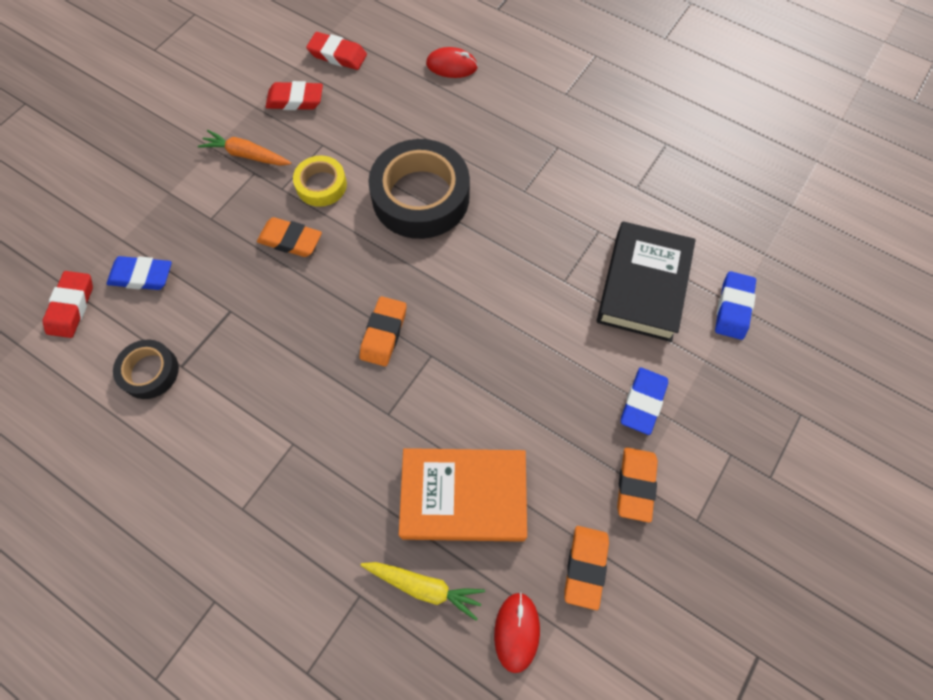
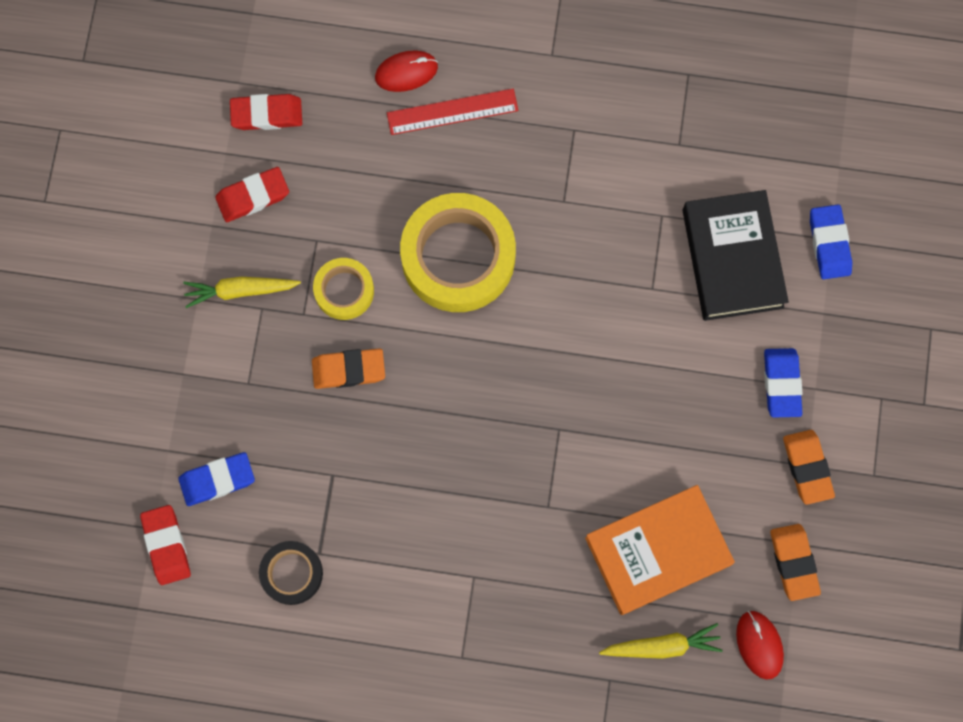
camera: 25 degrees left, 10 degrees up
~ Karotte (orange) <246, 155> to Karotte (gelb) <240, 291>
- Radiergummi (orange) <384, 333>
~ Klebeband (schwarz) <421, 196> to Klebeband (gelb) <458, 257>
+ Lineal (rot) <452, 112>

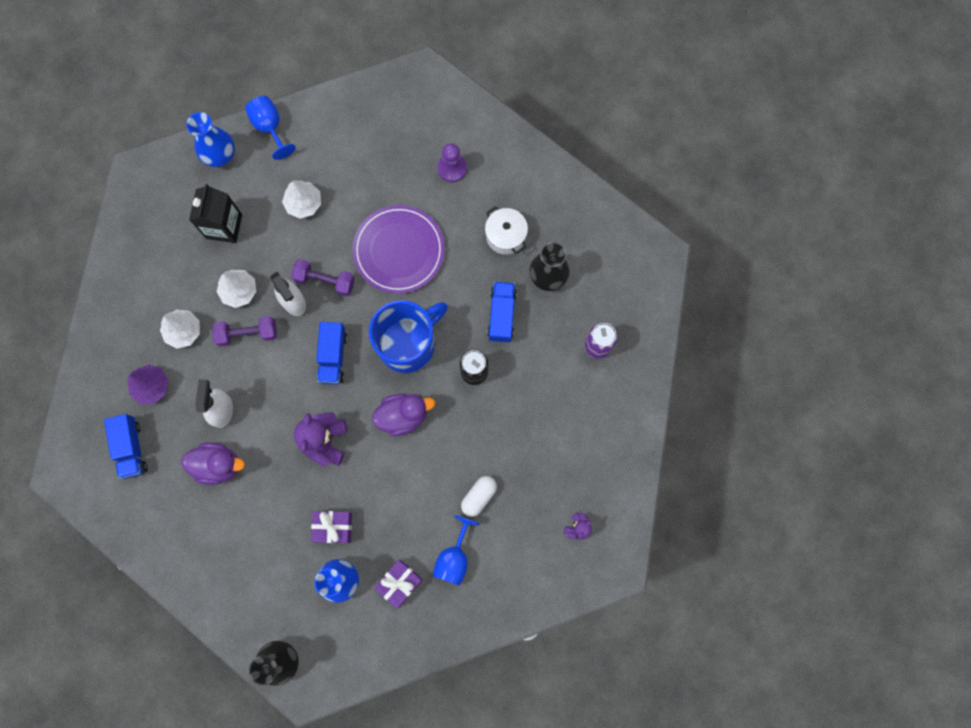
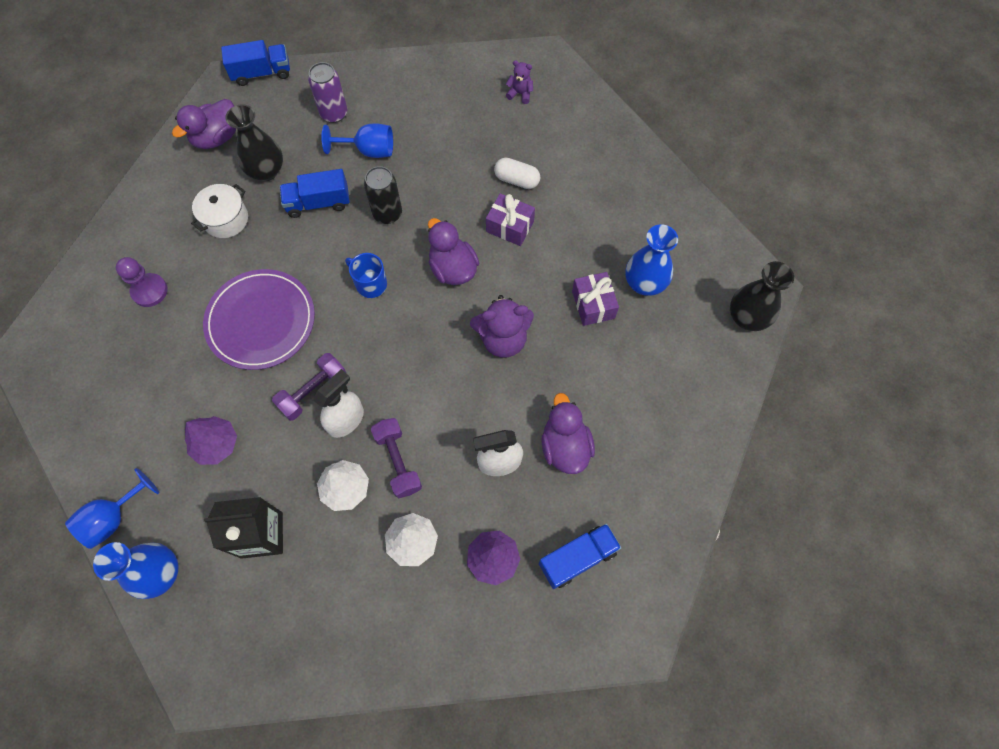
camera: 105 degrees left, 10 degrees down
~ Baum (weiß) <303, 203> to Baum (lila) <216, 444>
~ Hantel (lila) <325, 281> = <313, 391> 45 degrees clockwise
~ Lastwagen (blau) <333, 357> to <262, 73>
~ Tasse (blau) <408, 344> = <370, 284> x0.48
~ Geschenk (lila) <399, 583> to <510, 226>
~ Kelch (blau) <454, 558> to <369, 150>
+ Ente (lila) <216, 137>

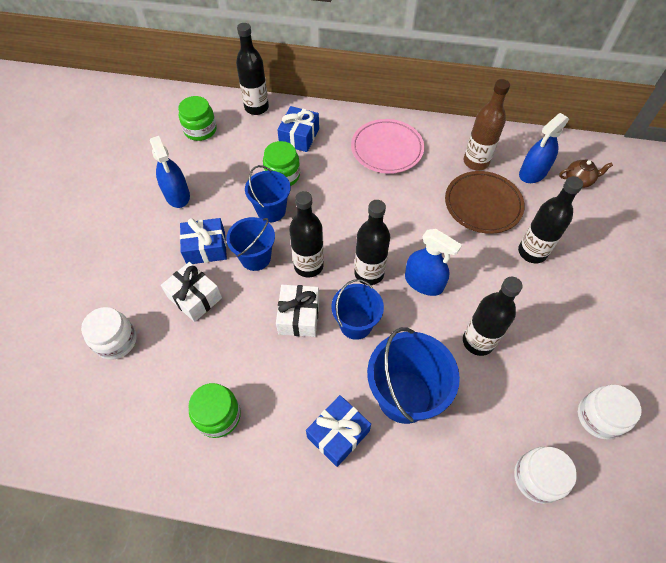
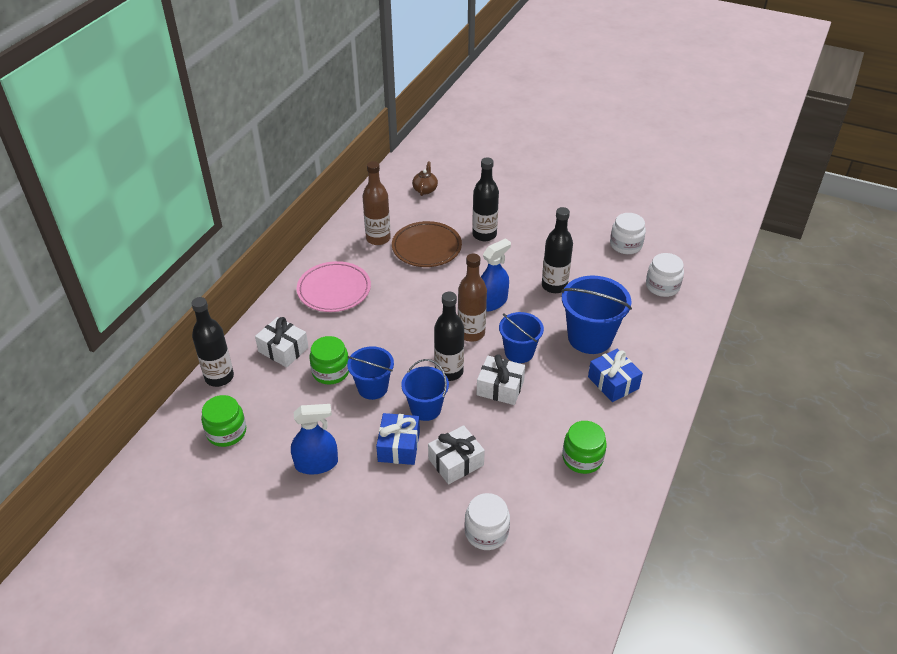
camera: 75 degrees left, 15 degrees down
~ Geschenk (blau) <299, 136> to Geschenk (weiß) <283, 349>
~ Flasche (schwarz) <369, 273> to Flasche (braun) <471, 333>
- Sprühflasche (blau) <533, 173>

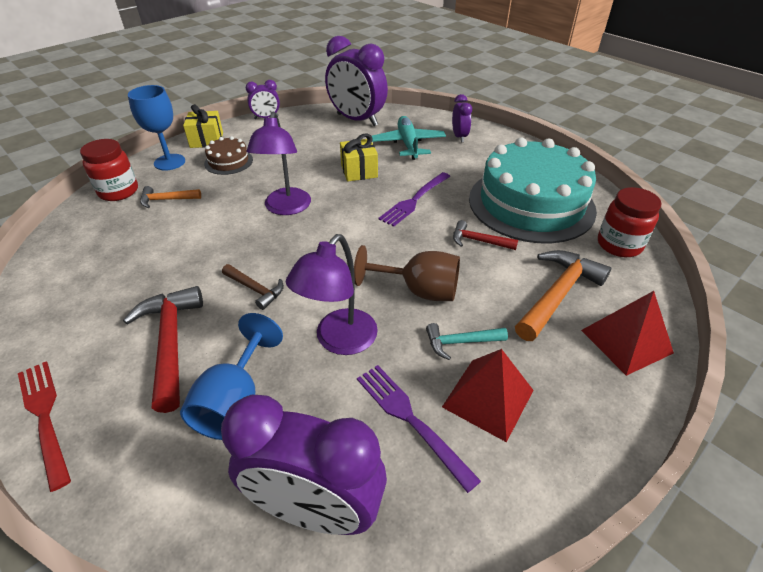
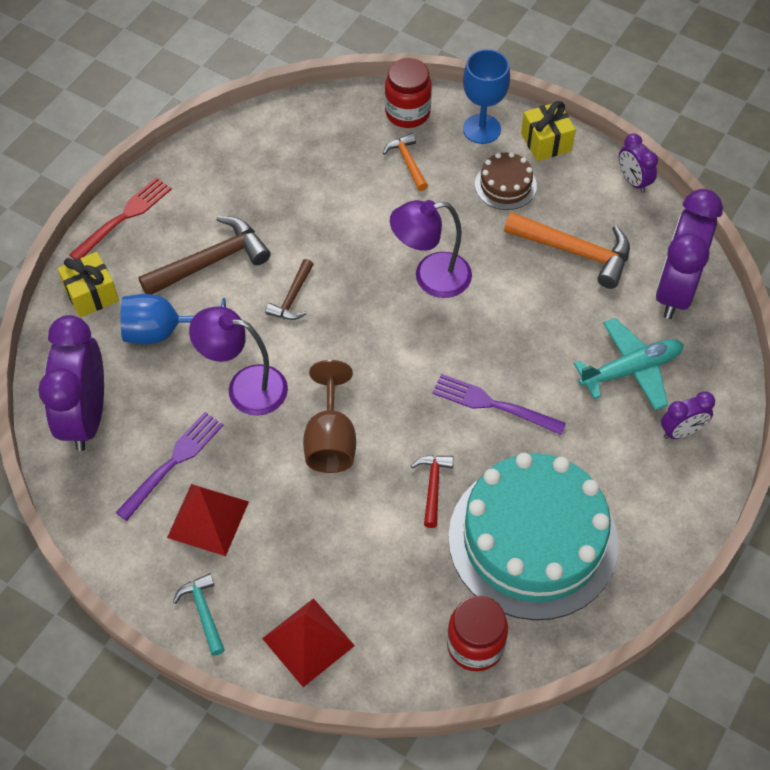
camera: 75 degrees right, 15 degrees up
~ Hammer (rot) <170, 343> to Hammer (braun) <211, 261>
~ Geschenk (gelb) <359, 171> to <91, 294>
~ Hammer (türkis) <460, 342> to <203, 612>
~ Hammer (orange) <557, 294> to <575, 251>

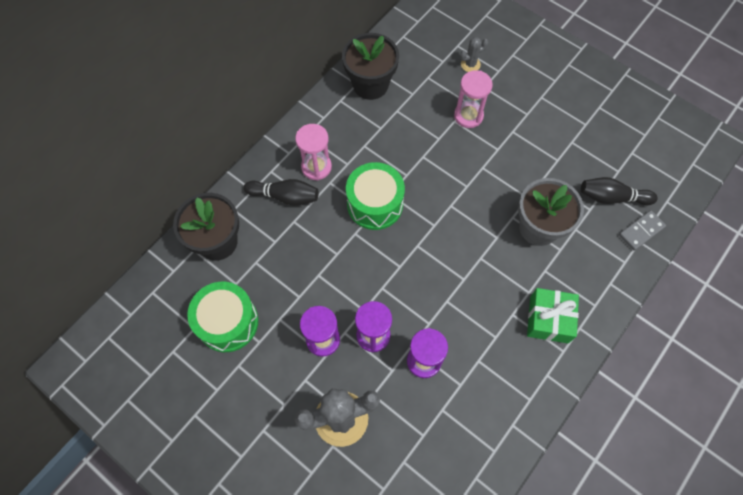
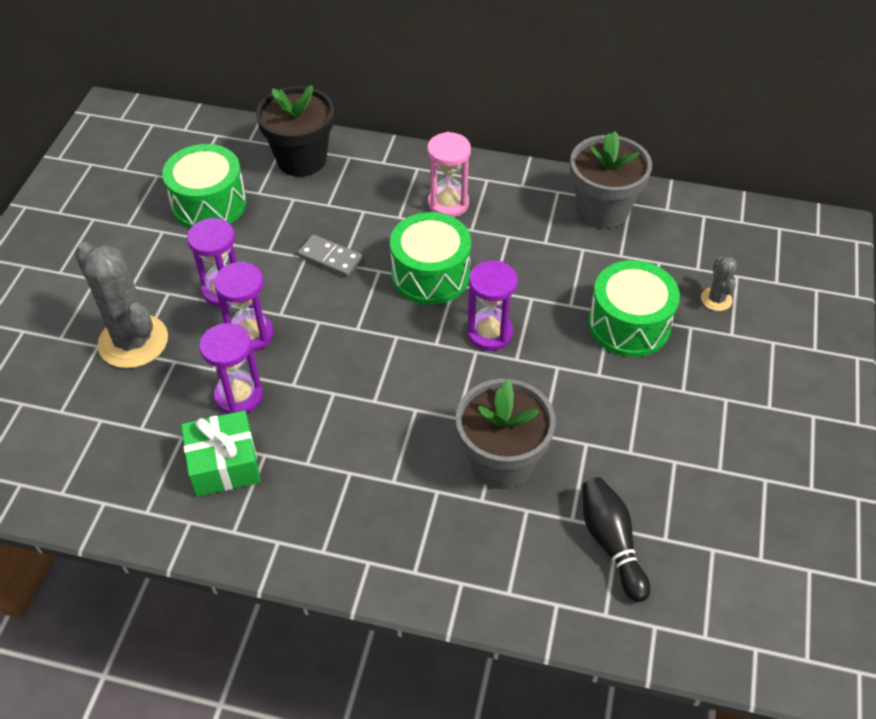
camera: 65 degrees right, 15 degrees down
- Bowlingkegel (schwarz) <285, 196>
~ Blumentopf (schwarz) <370, 84> to Blumentopf (grau) <602, 210>
~ Sanduhr (rosa) <468, 116> to Trommel (grün) <629, 324>
~ Kaktus (grau) <470, 64> = <716, 299> 45 degrees clockwise
~ Geschenk (grün) <548, 319> to <224, 464>
~ Dominostein (grau) <641, 231> to <330, 258>
+ Sanduhr (lila) <489, 333>

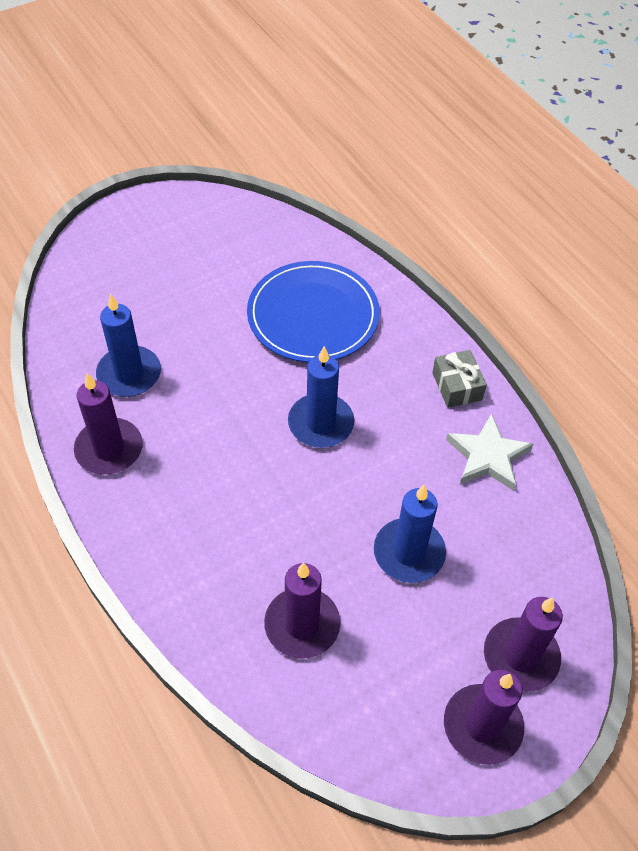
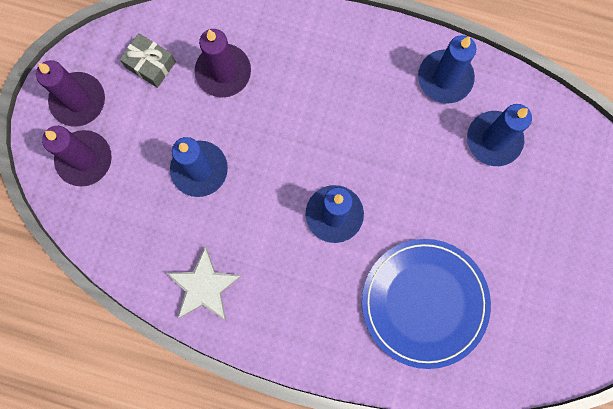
camera: 140 degrees right, 25 degrees up
~ Kerze (lila) <109, 449> to Kerze (blau) <445, 78>
~ Geschenk (grau) <457, 386> to <150, 64>

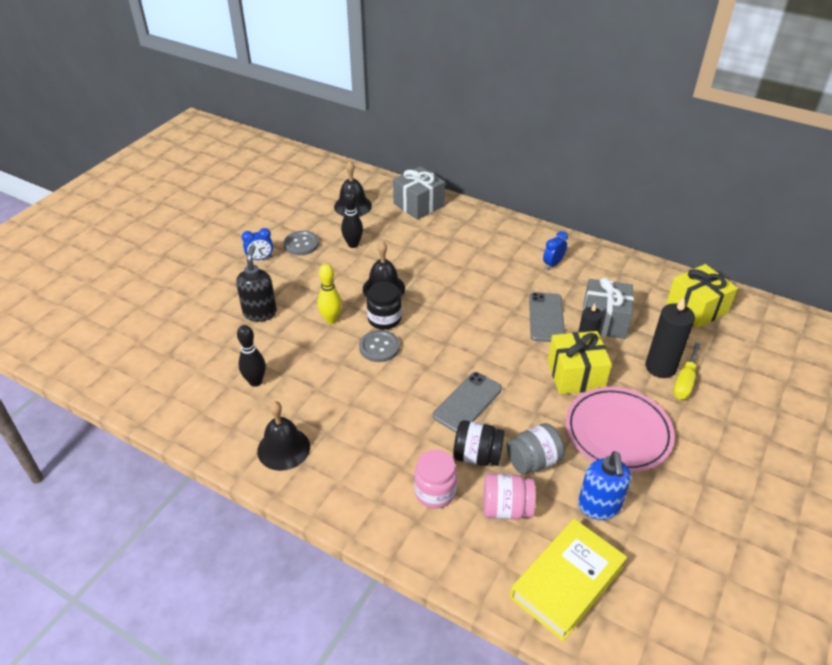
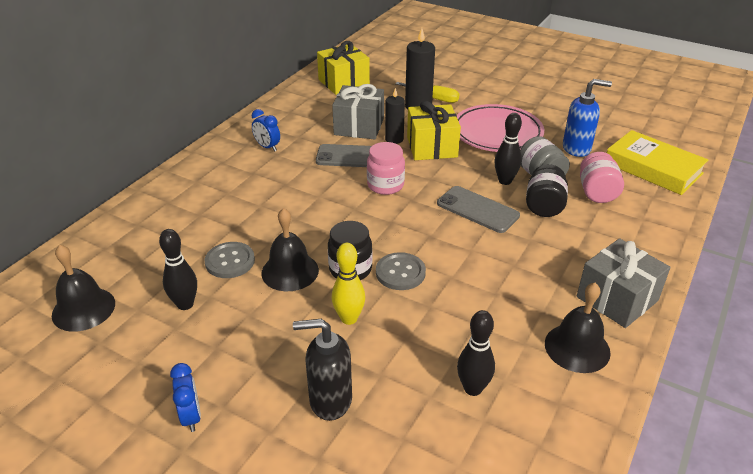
camera: 90 degrees left, 5 degrees down
~ Knopf (grau) <301, 244> to <230, 261>
~ Geschenk (grau) <418, 205> to <617, 299>
~ Einmachglas (rosa) <435, 492> to <385, 185>
+ Bowlingkegel (schwarz) <505, 181>

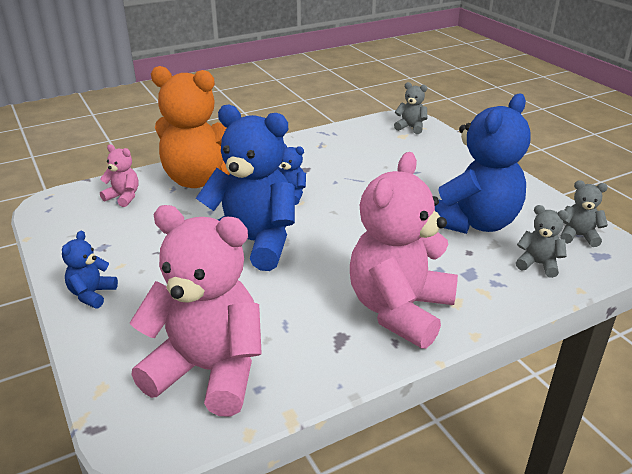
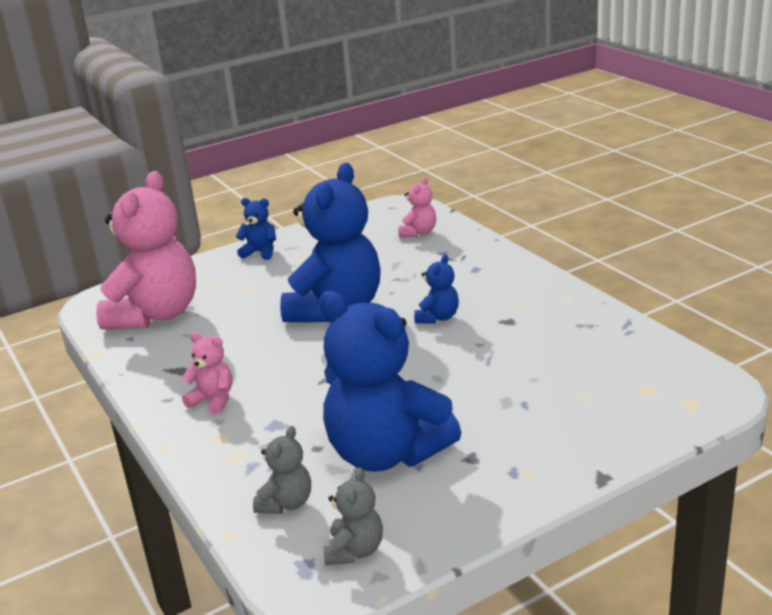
camera: 90 degrees right, 5 degrees down
- Teddybär (orange) <199, 179>
~ Teddybär (rosa) <399, 310> = <213, 400> x0.44
- Teddybär (grau) <411, 127>

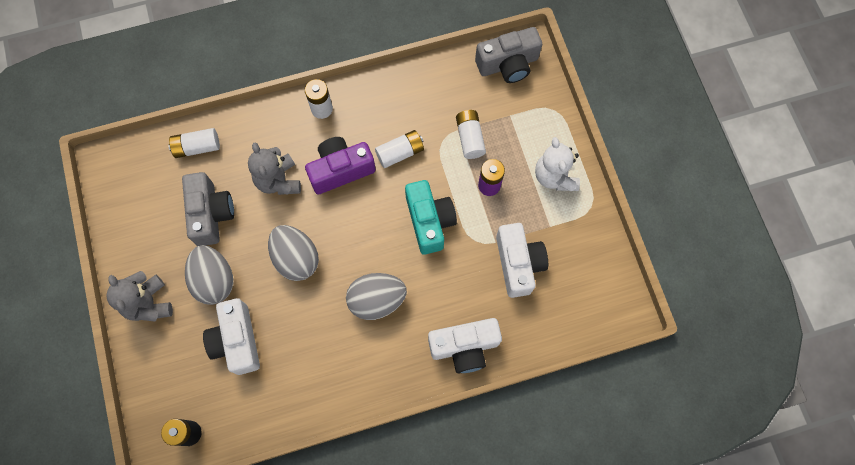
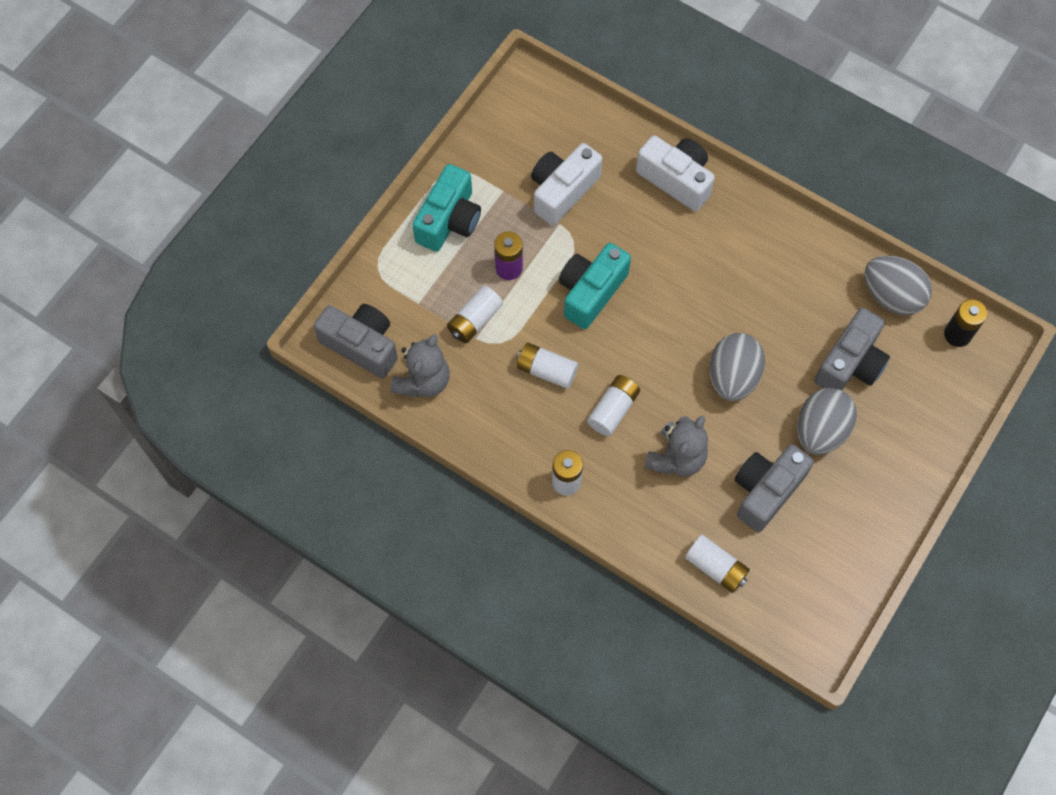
camera: 130 degrees left, 5 degrees down
~ Teddybär (grau) <149, 303> to <423, 381>
~ Kamera (weiß) <237, 341> to Kamera (grau) <850, 363>
~ Kamera (lila) <341, 170> to Batterie (weiß) <613, 410>
~ Ei (grau) <377, 300> to <891, 296>
~ Teddybär (weiß) <554, 176> to Kamera (türkis) <449, 220>

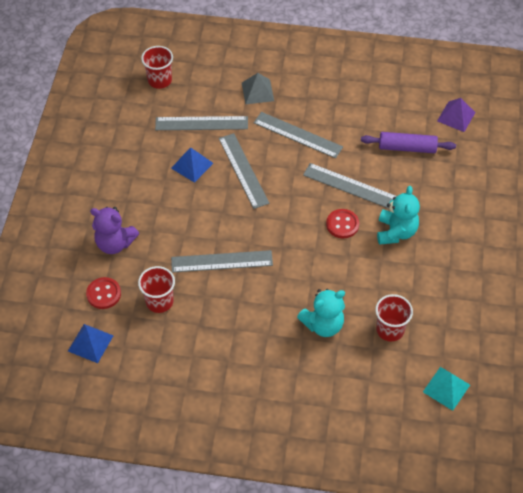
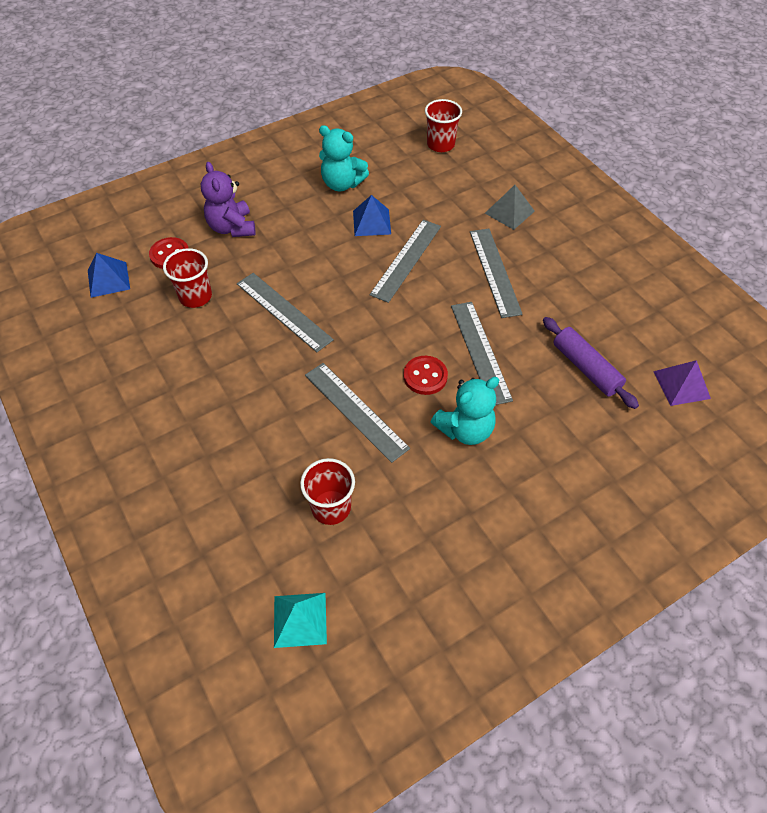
camera: 50 degrees right, 0 degrees up
~ Lineal (grau) <201, 123> to <355, 411>
~ Teddybär (türkis) <323, 324> to <342, 184>

